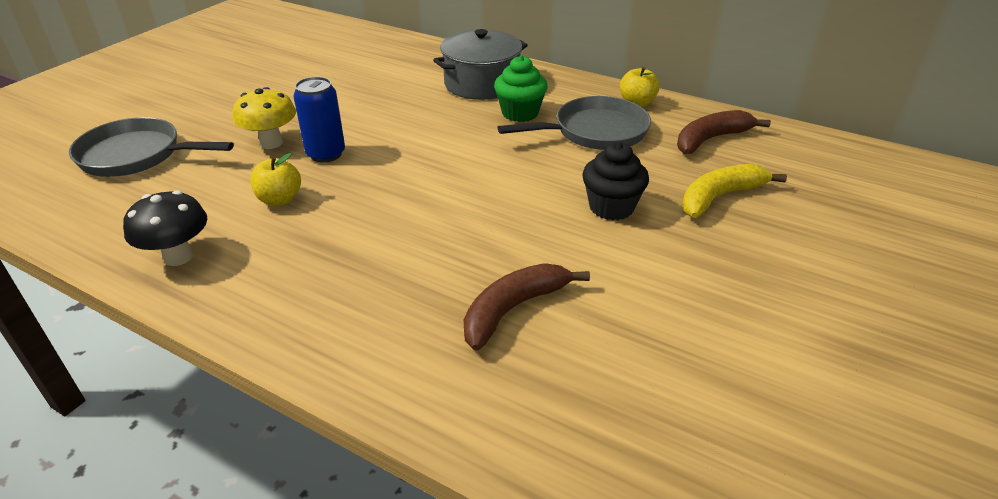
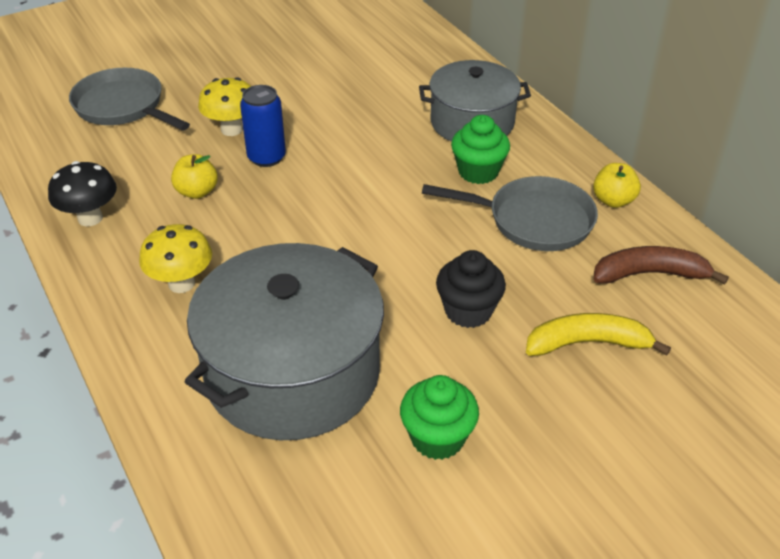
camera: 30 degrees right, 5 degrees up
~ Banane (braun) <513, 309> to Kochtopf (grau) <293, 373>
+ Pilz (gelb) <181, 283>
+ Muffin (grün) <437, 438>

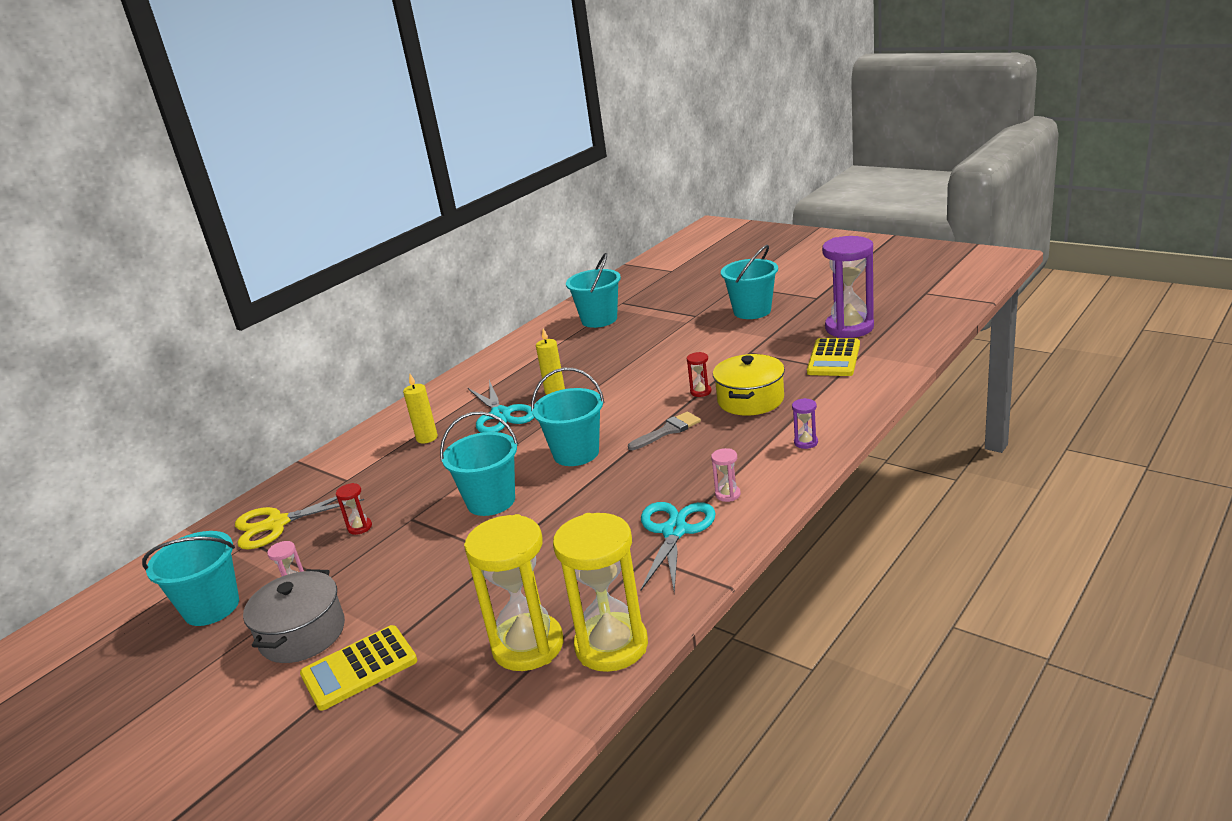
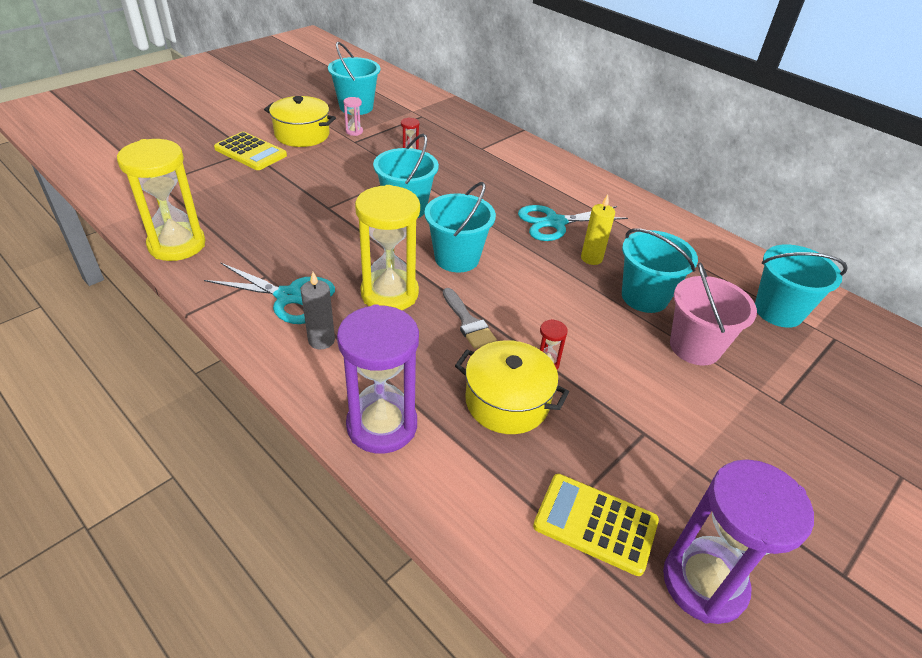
camera: 90 degrees right, 15 degrees up
- Schere (gelb) <277, 524>
~ Kochtopf (grau) <302, 634> to Kochtopf (gelb) <302, 134>
~ Taschenrechner (gelb) <359, 668> = <250, 152> 150 degrees clockwise
- Kerze (gelb) <427, 438>
~ Sanduhr (gelb) <528, 646> to <389, 293>
~ Sanduhr (rosa) <728, 494> to Kerze (grau) <321, 340>
~ Eimer (türkis) <752, 311> to <644, 297>
~ Sanduhr (lila) <806, 442> = <382, 425> x2.42
+ Eimer (rosa) <695, 347>

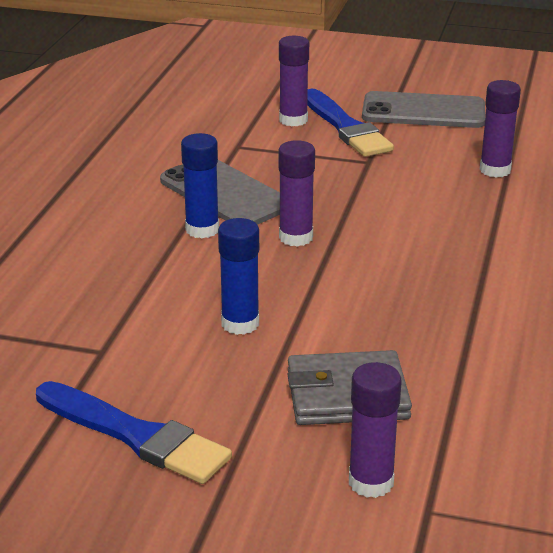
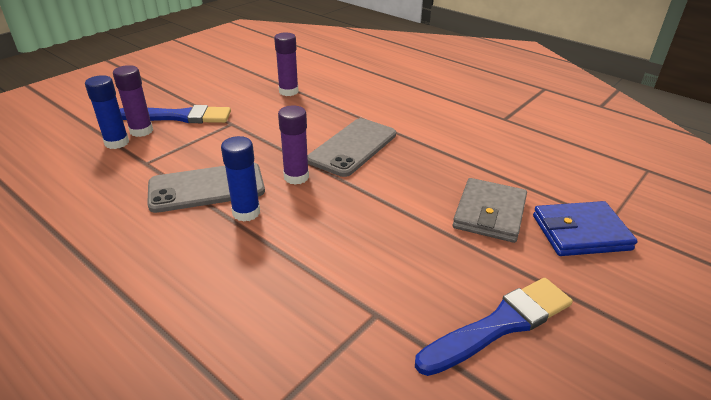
camera: 65 degrees left, 5 degrees up
~ Klebestift (blau) <240, 323> to <117, 143>
~ Klebestift (lila) <371, 482> to Geldbörse (blau) <580, 233>
~ Handy (grau) <423, 111> to <353, 147>

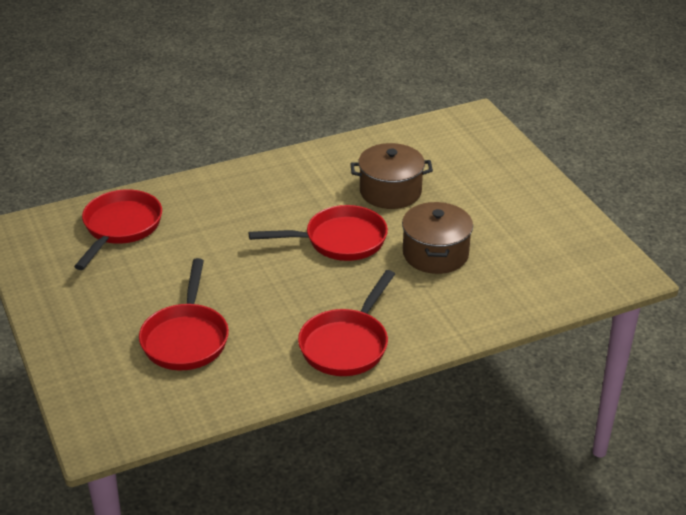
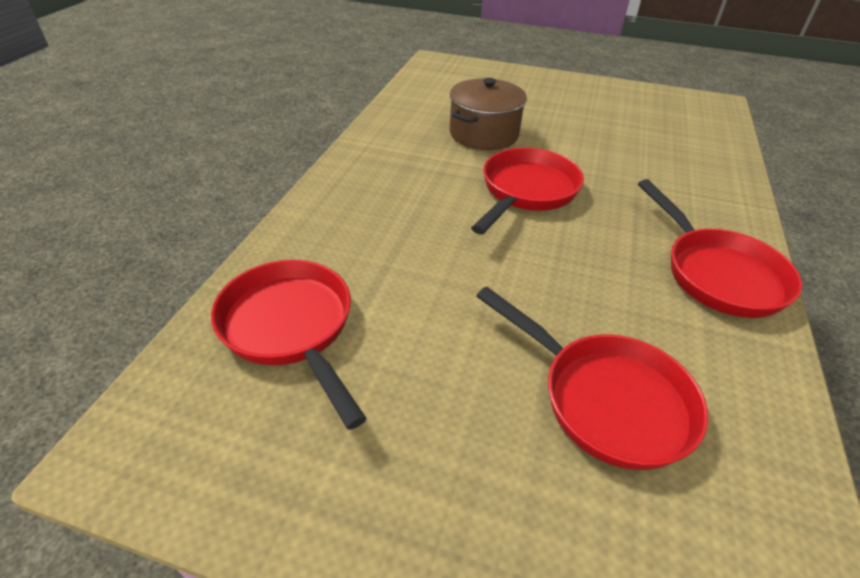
camera: 50 degrees left, 5 degrees up
- Kochtopf (braun) <435, 254>

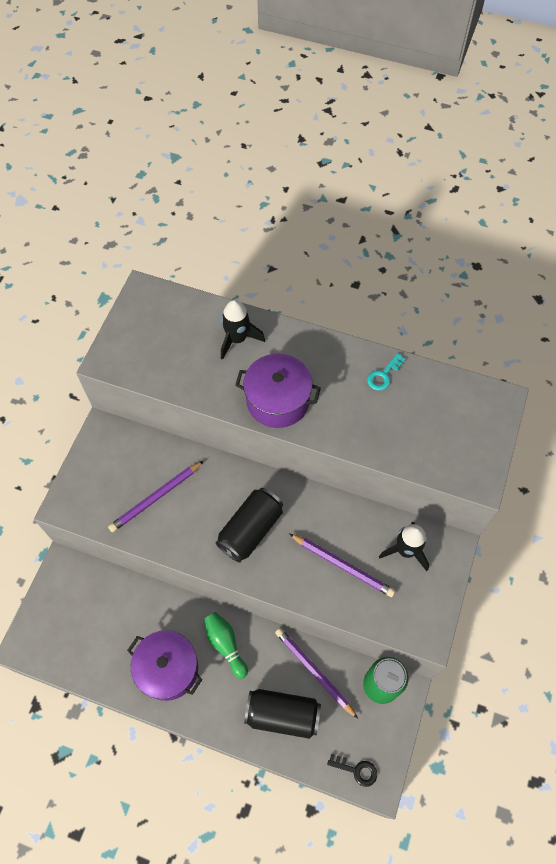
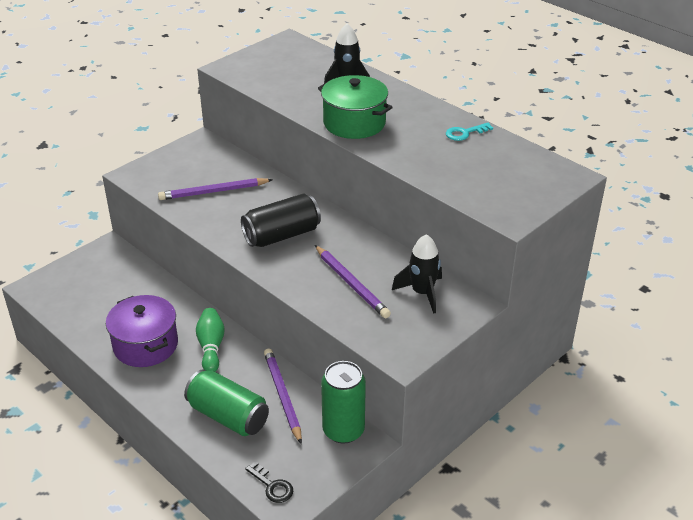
camera: 25 degrees right, 25 degrees down
~ Kochtopf (lila) <277, 400> to Kochtopf (grün) <354, 123>
~ Dose (schwarz) <282, 714> to Dose (grün) <228, 416>

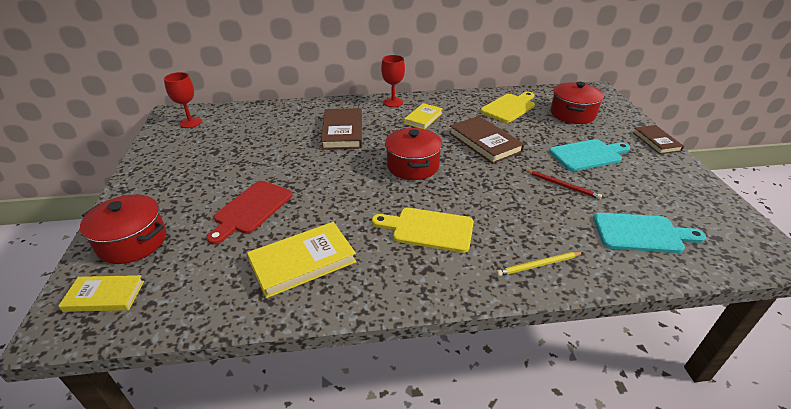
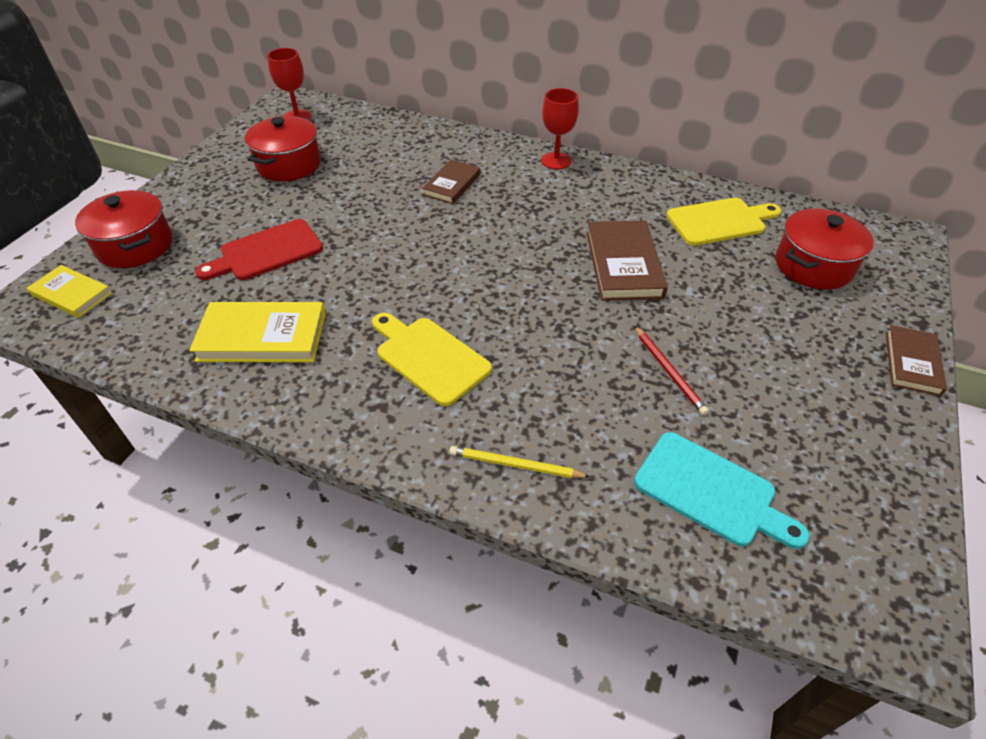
camera: 30 degrees right, 10 degrees up
~ Buch (braun) <343, 132> = <452, 185> x0.64
~ Kochtopf (rot) <412, 166> to <289, 164>
- Buch (gelb) <423, 118>
- Schneidebrett (türkis) <588, 155>

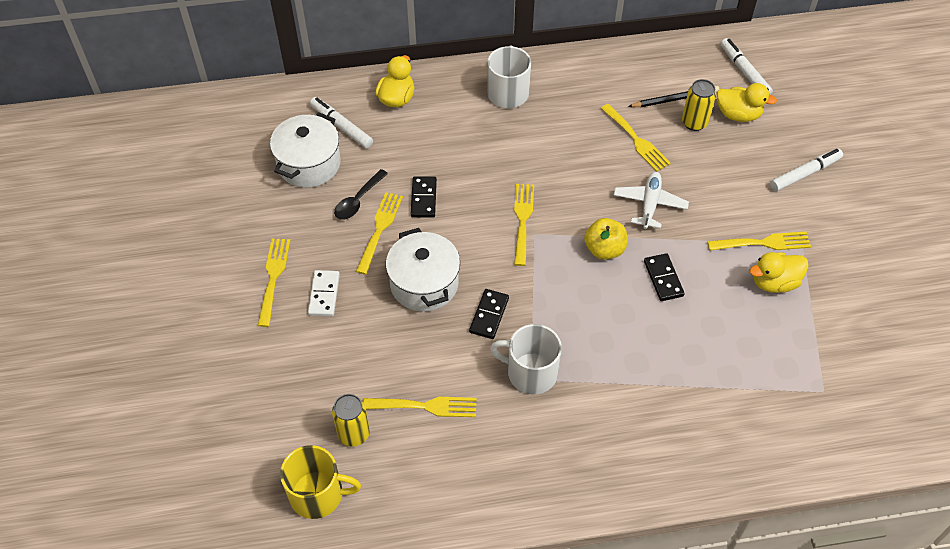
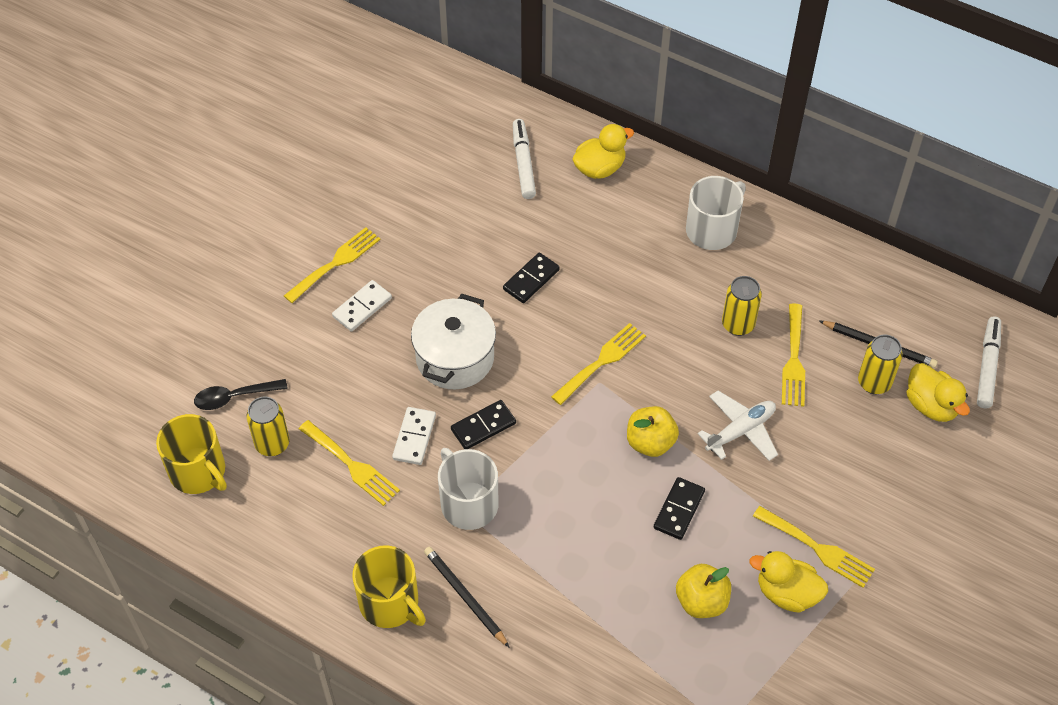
camera: 40 degrees right, 0 degrees up
- Kochtopf (weiß) <309, 164>
~ Löffel (schwarz) <358, 200> to <234, 397>
- Gabel (gelb) <380, 229>
- Filzstift (weiß) <805, 174>
+ Tasse (gelb) <390, 603>
+ Dominostein (weiß) <414, 437>
+ Bleistift (schwarz) <465, 597>
+ Apfel (gelb) <701, 601>
+ Dose (gelb) <738, 324>

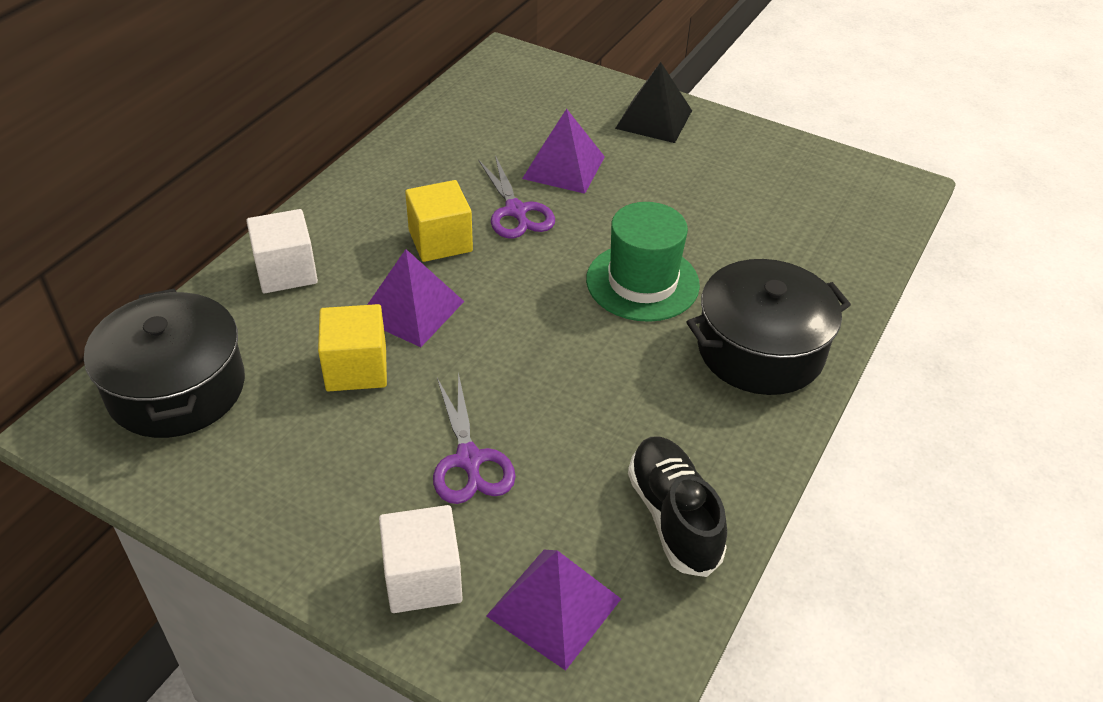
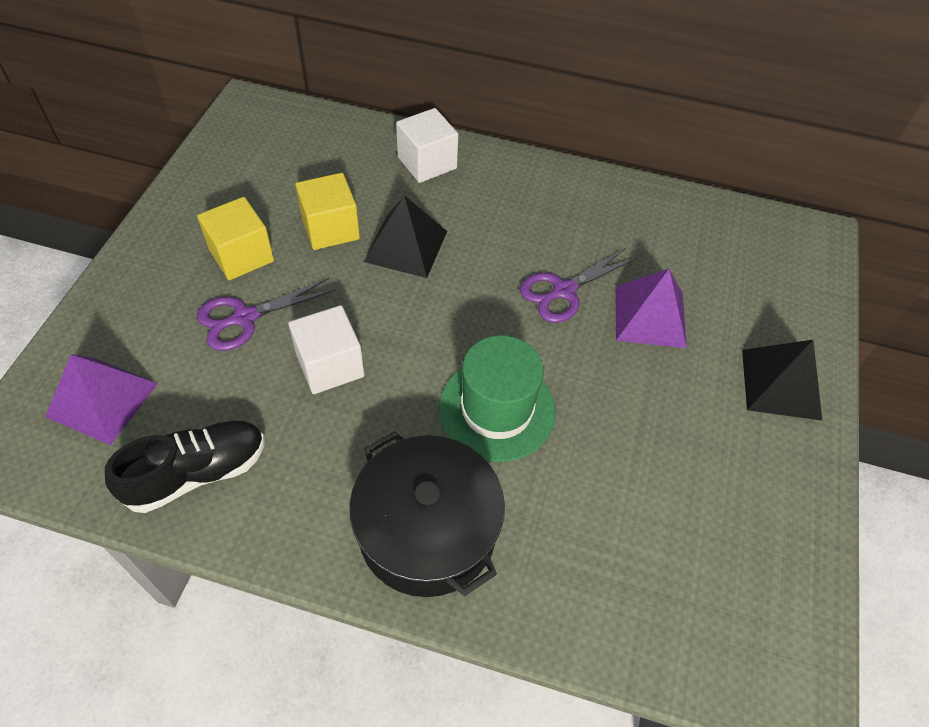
camera: 75 degrees right, 10 degrees up
- Kochtopf (schwarz) <177, 388>
~ Pyramide (lila) <411, 309> to Pyramide (schwarz) <406, 246>
~ Kubus (weiß) <423, 578> to <330, 365>
~ Kubus (gelb) <440, 241> to <241, 255>

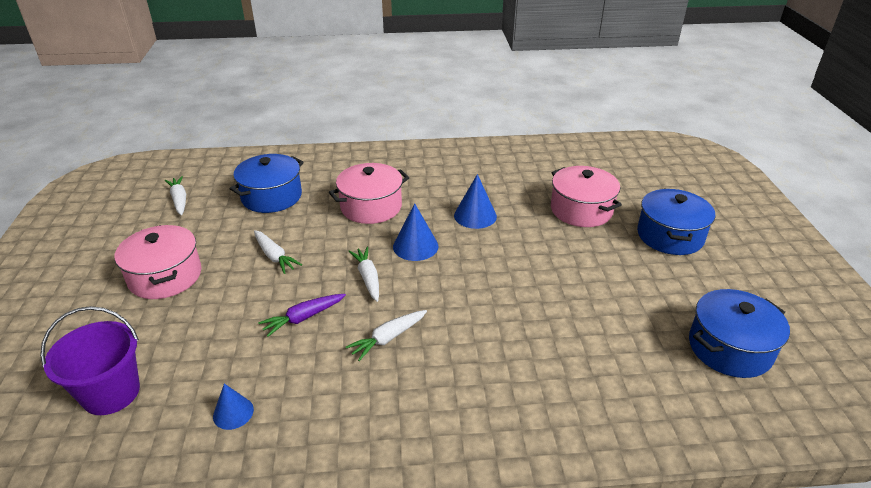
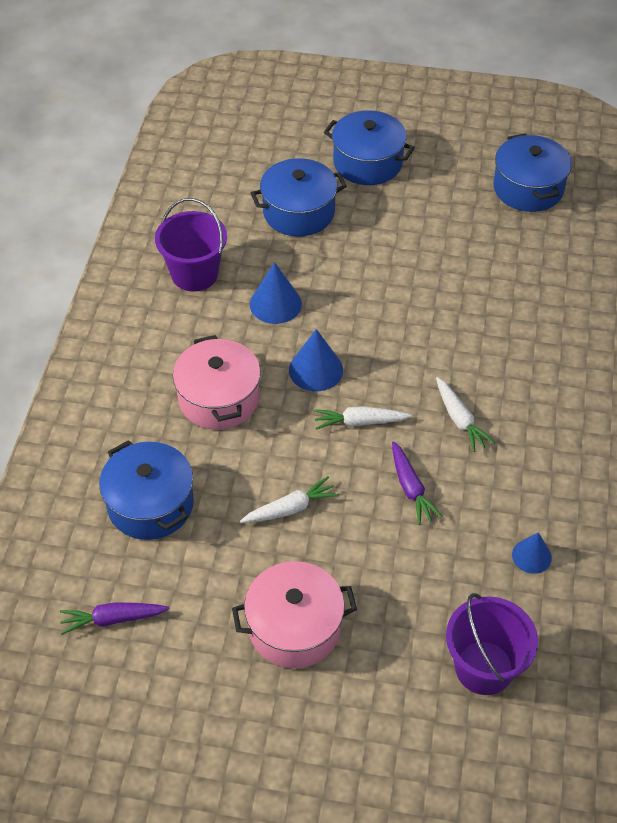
camera: 75 degrees left, 15 degrees up
~ Karotte (weiß) <179, 200> to Karotte (lila) <112, 619>
~ Kochtopf (rosa) <581, 210> to Kochtopf (blau) <298, 212>
+ Eimer (lila) <194, 274>

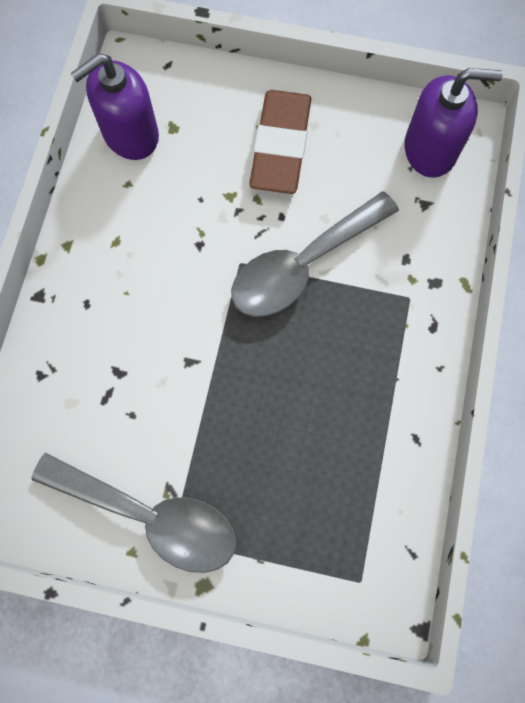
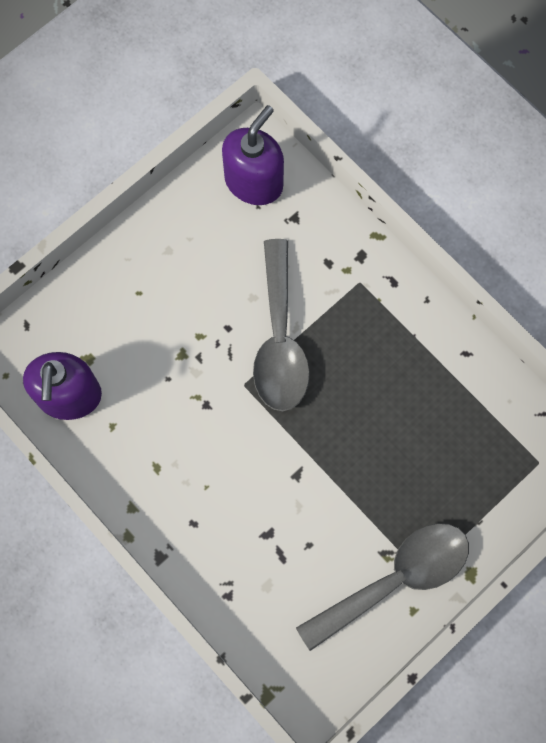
camera: 55 degrees left, 0 degrees up
- Radiergummi (braun) <281, 146>

